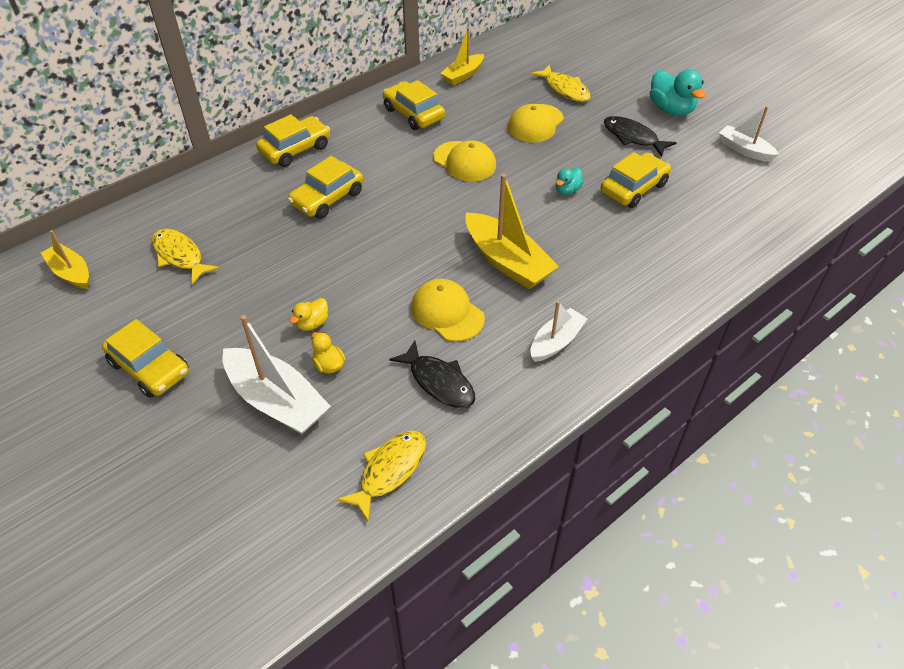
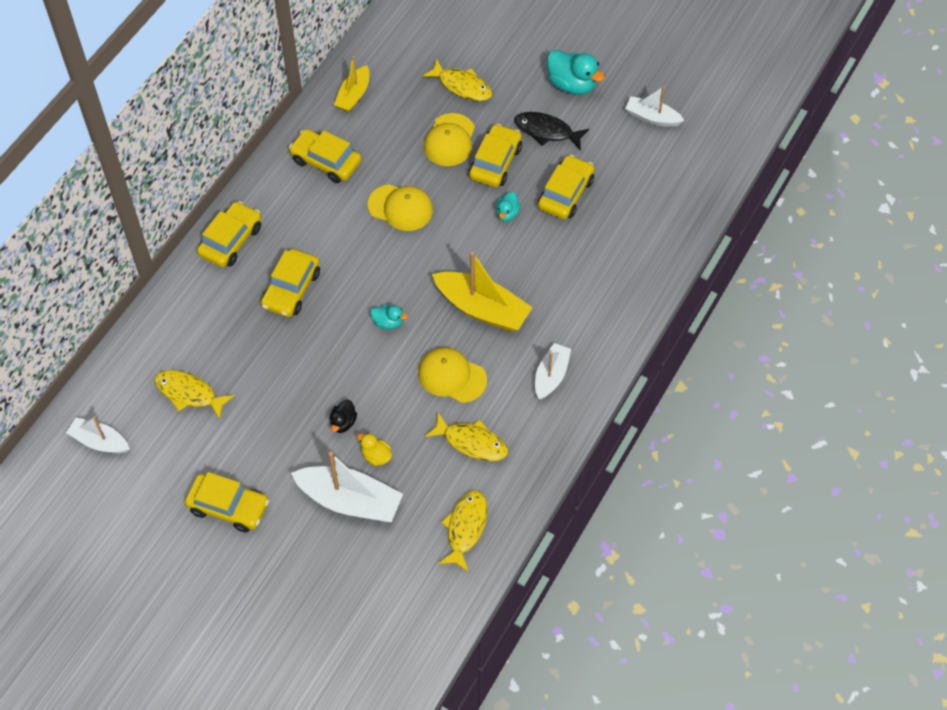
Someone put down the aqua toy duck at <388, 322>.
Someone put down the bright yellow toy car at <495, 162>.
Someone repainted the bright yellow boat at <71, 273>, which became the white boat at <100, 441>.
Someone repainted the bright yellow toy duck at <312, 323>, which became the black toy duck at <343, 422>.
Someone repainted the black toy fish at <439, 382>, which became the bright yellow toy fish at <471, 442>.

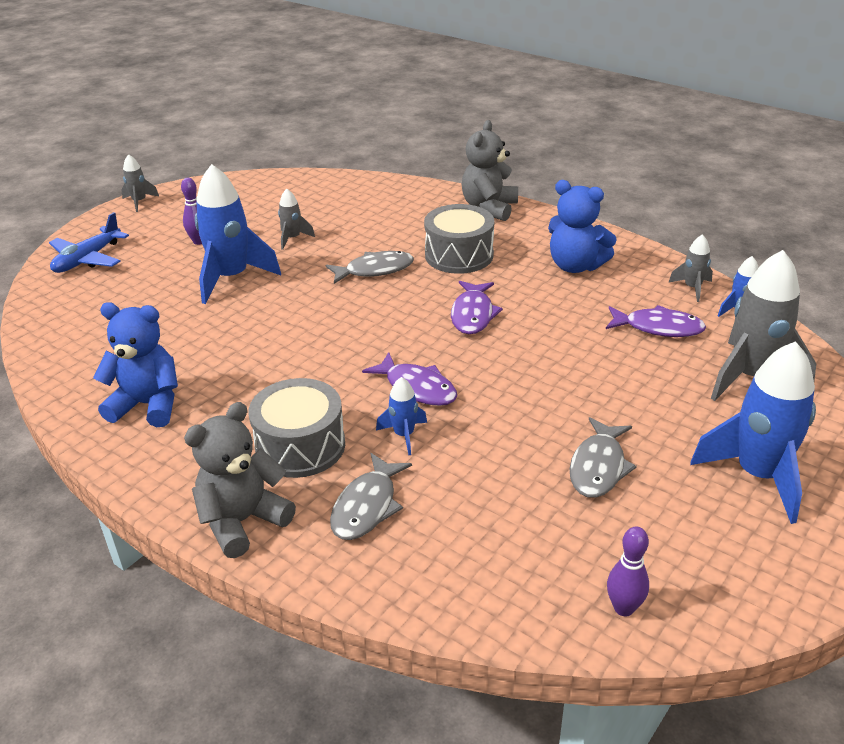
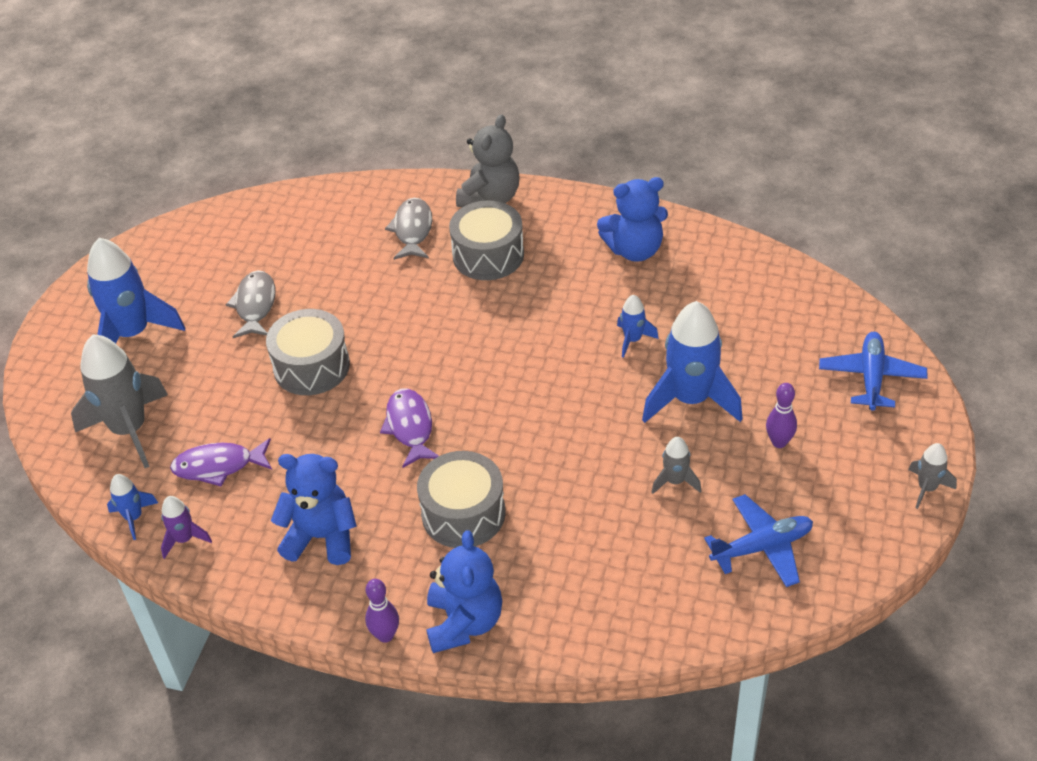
Someone took away the ash-grey toy fish at <375, 270>.
Someone took away the purple toy fish at <417, 388>.
Someone put down the ash-grey drum at <311, 366>.
Someone put down the cobalt aeroplane at <762, 547>.
Someone carried the cobalt spaceship from <404, 435> to <633, 340>.
Someone carried the purple tenpin from <624, 608> to <385, 635>.
Someone repainted the ash-grey teddy bear at <489, 208>, which became the cobalt teddy bear at <464, 622>.
Someone repainted the ash-grey spaceship at <692, 288>, which became the purple spaceship at <184, 539>.

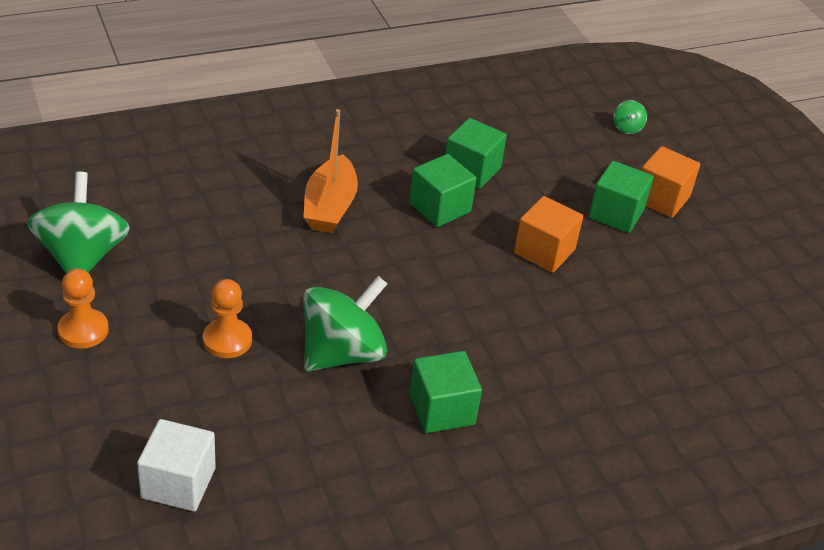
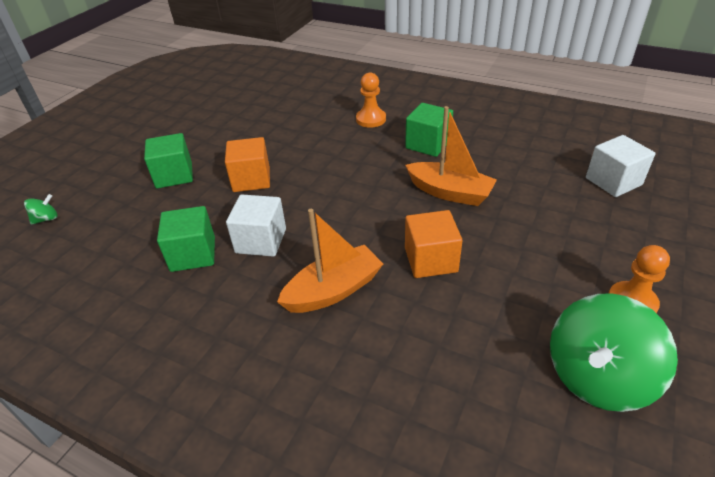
Someone carried the orange-coloured pawn from <227, 340> to <371, 119>.
Someone carried the orange-coloured block from <661, 199> to <430, 260>.
Someone swapped the emerald spinning top at <342, 353> for the orange-coloured boat at <449, 192>.
Someone repainted the emerald block at <440, 208>, which became the white block at <261, 241>.

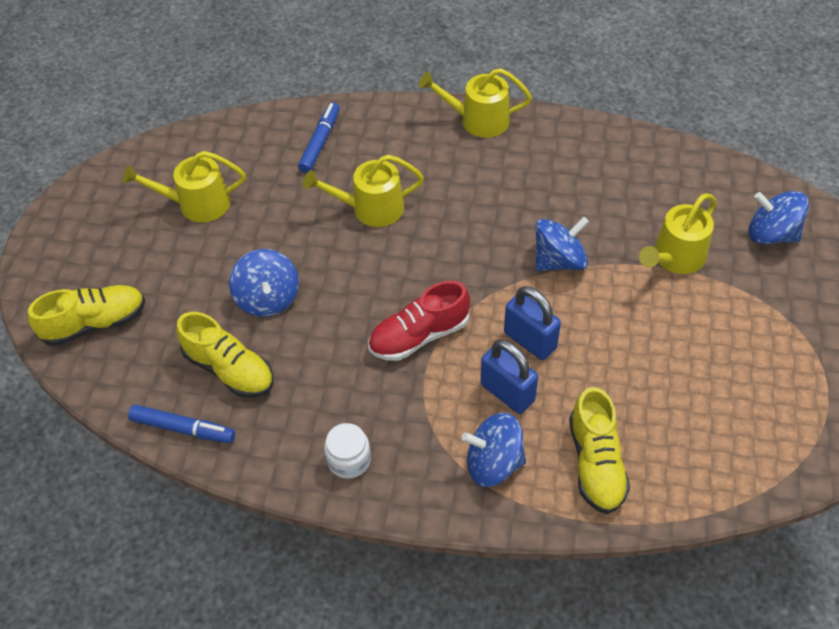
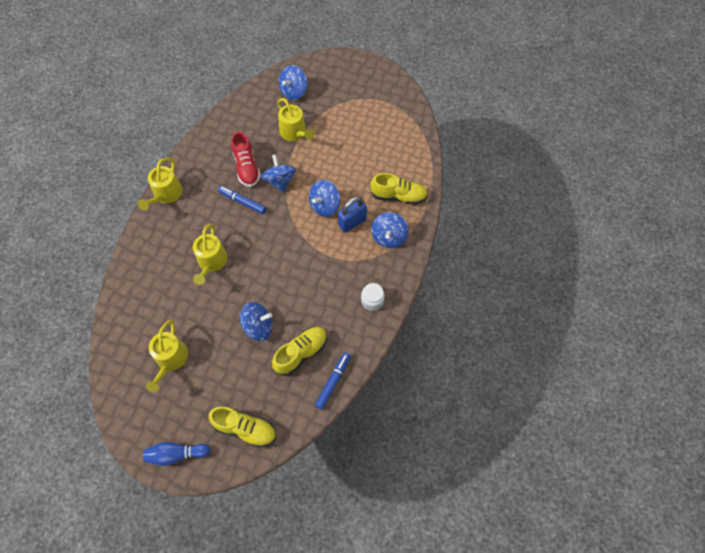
Someone put down the cobalt tenpin at <176, 454>.
Someone carried the cobalt felt pen from <320, 142> to <242, 202>.
Someone carried the red lace-up shoe from <419, 336> to <247, 167>.
Someone swapped the cobalt padlock at <530, 340> for the cobalt spinning top at <325, 206>.
Someone rotated the bright yellow lace-up shoe at <95, 323> by 120 degrees clockwise.

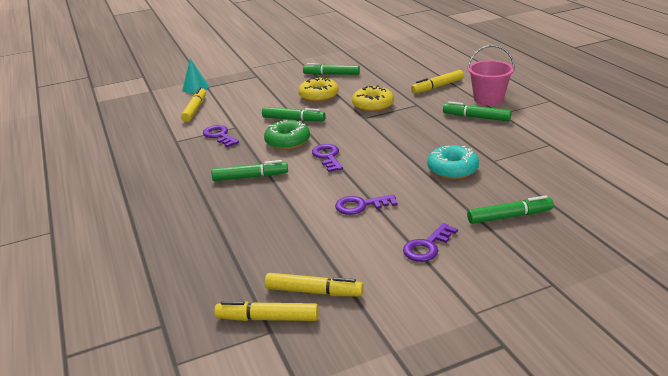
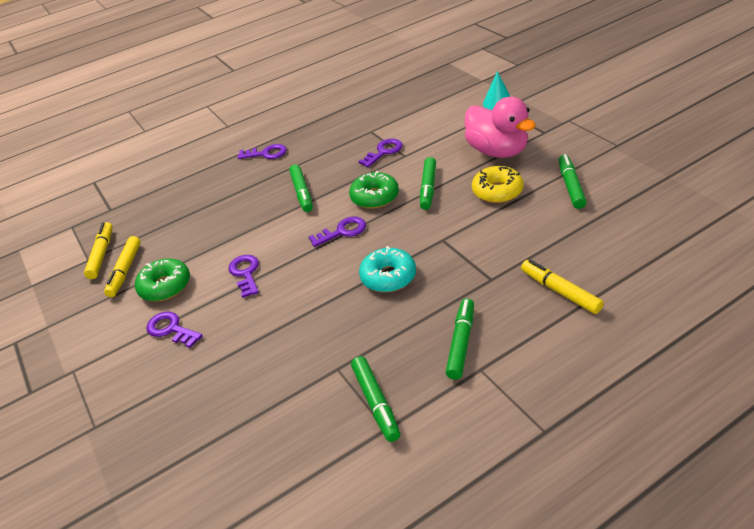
Someone took away the bright yellow felt pen at <195, 109>.
Someone took away the bright yellow donut at <373, 105>.
Someone took away the rose-pink sand bucket at <488, 99>.
Someone put down the emerald donut at <165, 286>.
Someone put down the purple door key at <266, 153>.
Someone put down the rose-pink toy duck at <497, 151>.
Someone carried the aqua donut from <452, 169> to <388, 277>.
Someone carried the emerald felt pen from <509, 216> to <376, 402>.

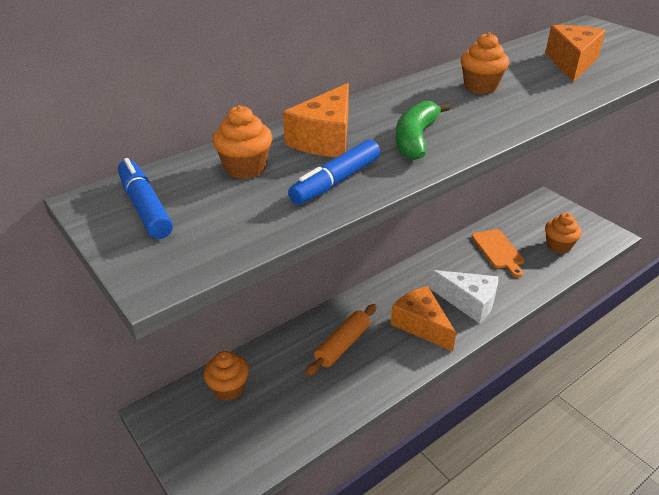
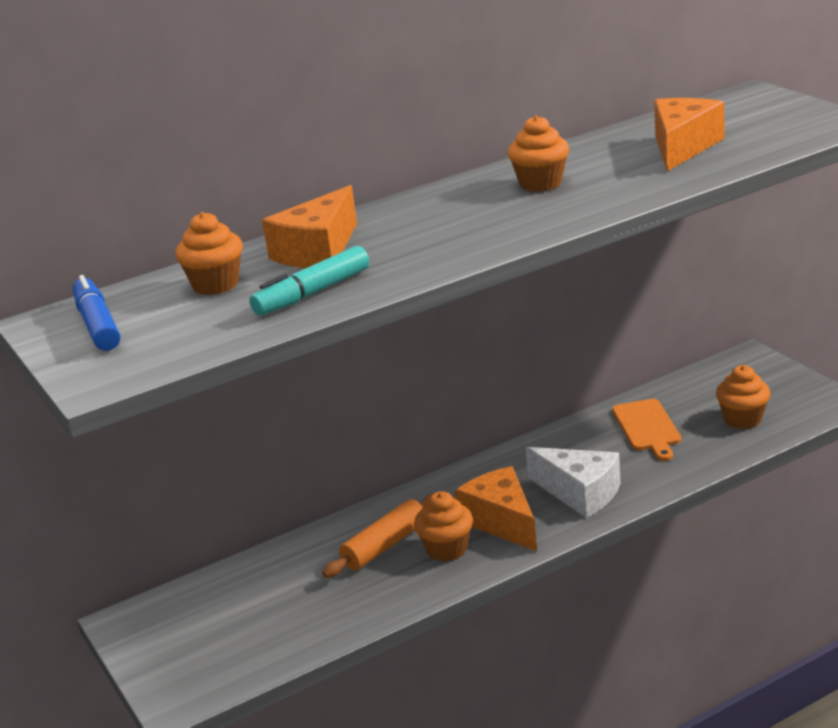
Someone took away the emerald banana fruit at <415, 139>.
Someone carried the orange-coloured muffin from <229, 388> to <446, 549>.
Someone repainted the cobalt felt pen at <336, 181>, which became the aqua felt pen at <312, 293>.

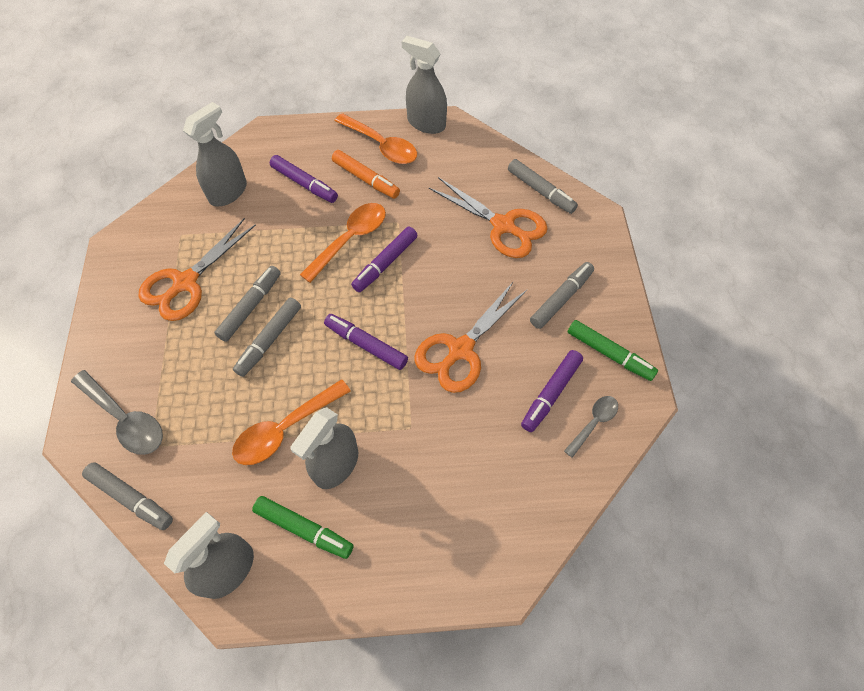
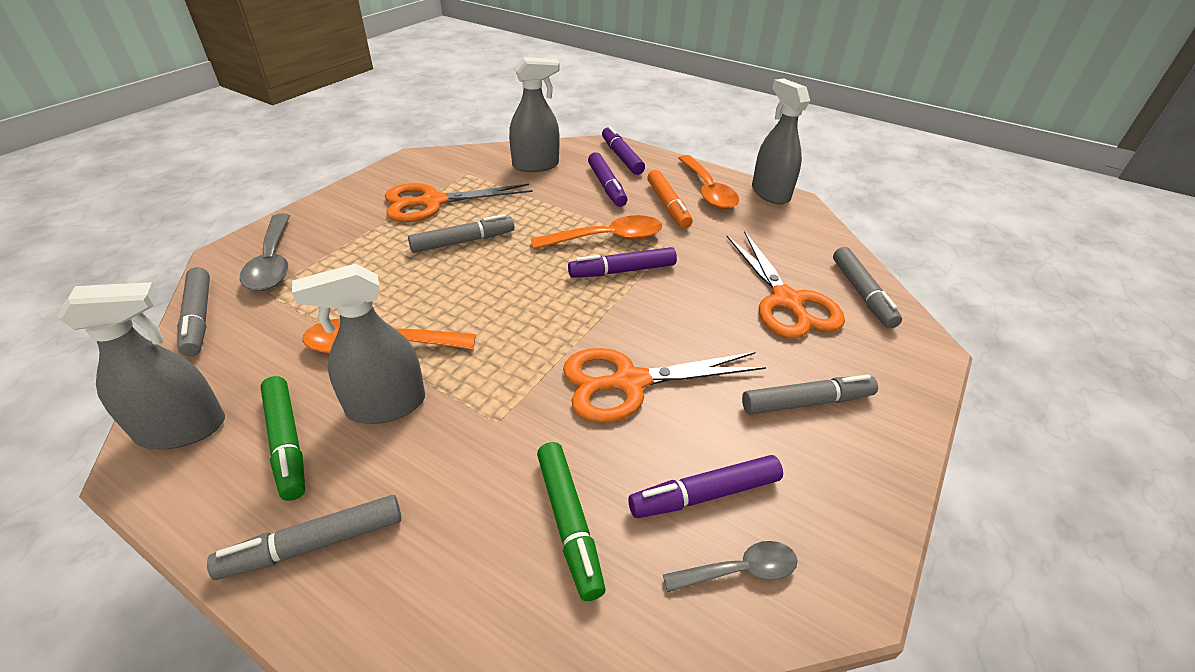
Someone carried the ash-grey felt pen from <269, 340> to <314, 544>.
Someone carried the purple felt pen from <366, 345> to <621, 157>.
Someone carried the emerald felt pen from <609, 354> to <569, 523>.

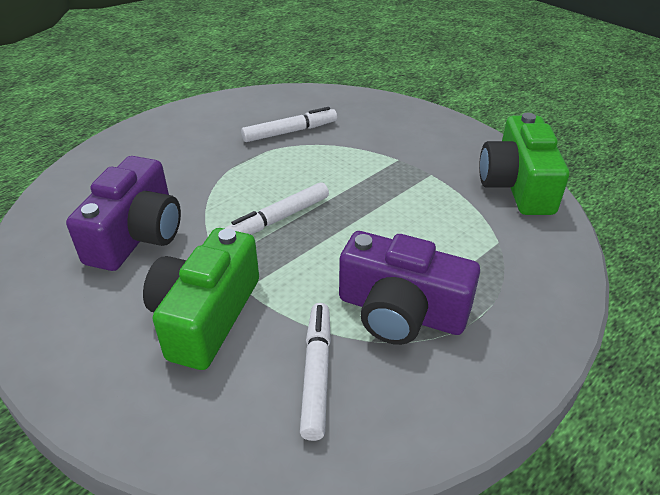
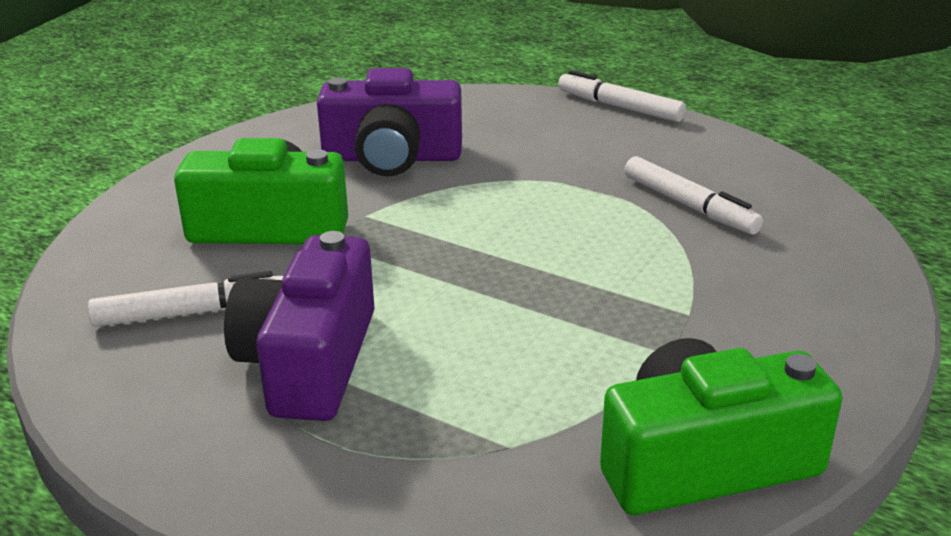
Someone carried the white felt pen from <278, 219> to <619, 107>.

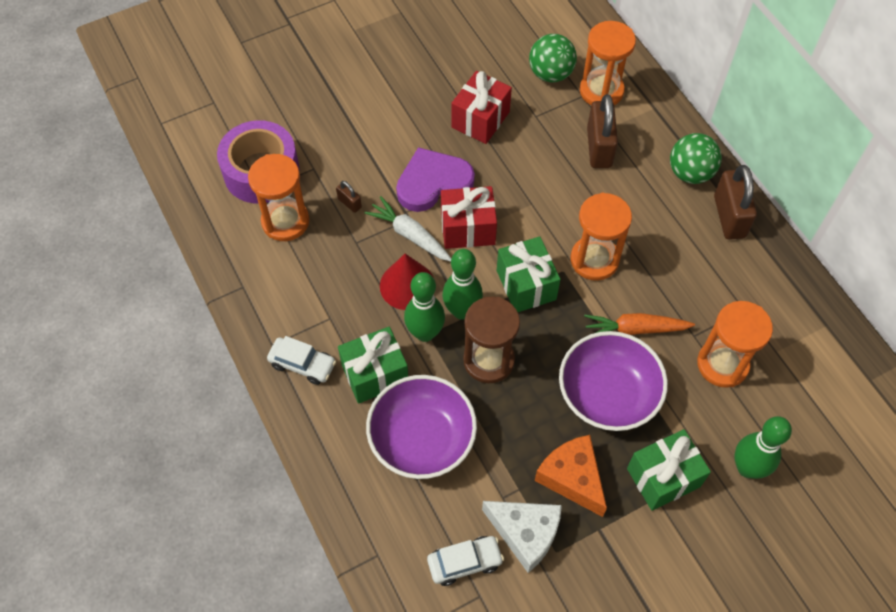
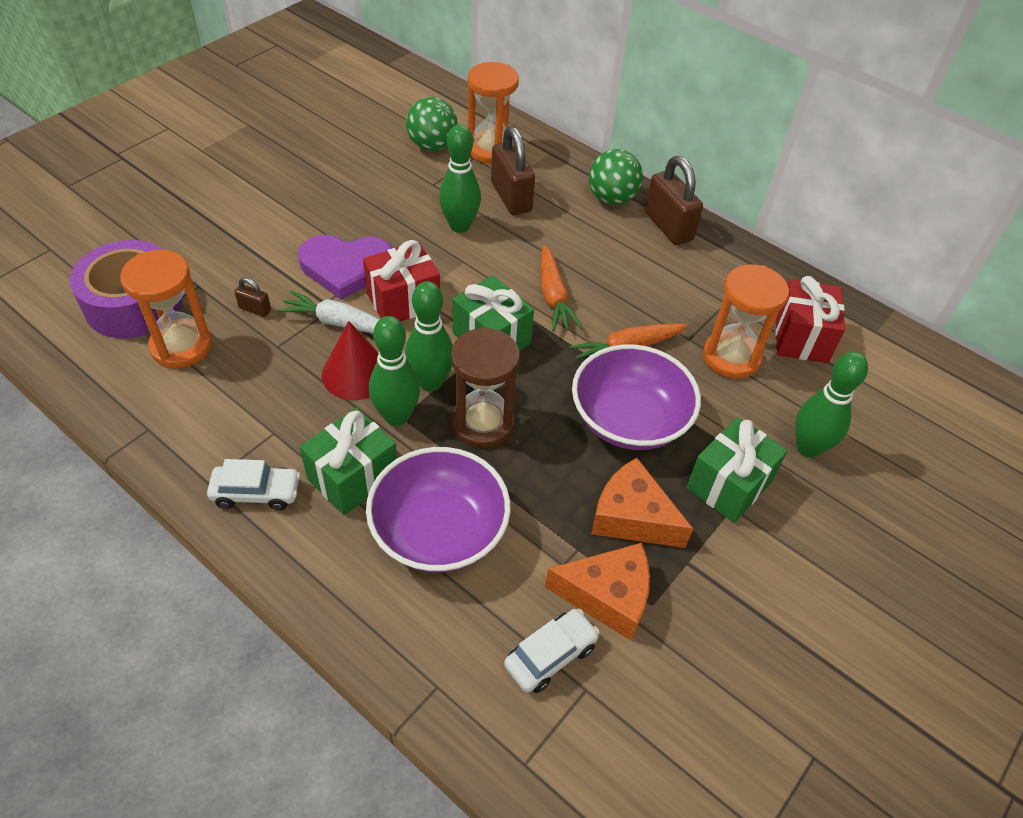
Someone put down the emerald tenpin at <459, 226>.
Someone carried the red gift from <480, 119> to <801, 337>.
Someone swapped the orange-coloured sandglass at <594, 260> for the orange-coloured root vegetable at <553, 296>.
Someone repainted the white piece of cheese at <525, 533>, which became the orange-coloured piece of cheese at <608, 596>.
Someone rotated the purple love heart at <433, 183> by 135 degrees counterclockwise.

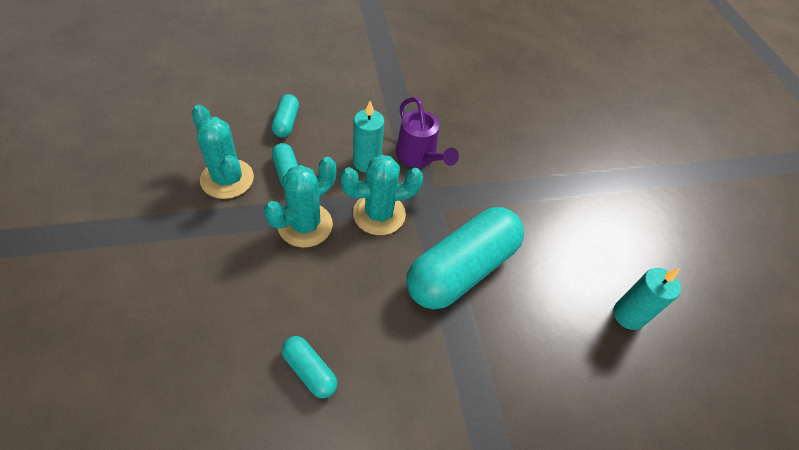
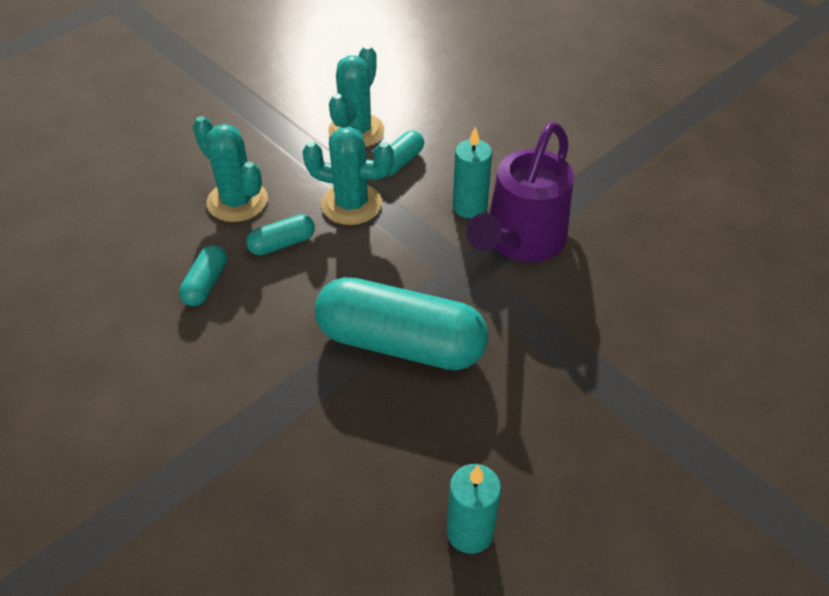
Someone carried the aqua pill shape from <286, 122> to <282, 244>.
Someone carried the aqua saguaro cactus from <379, 214> to <237, 201>.
Someone scaled the purple watering pot at <419, 157> by 1.52.

